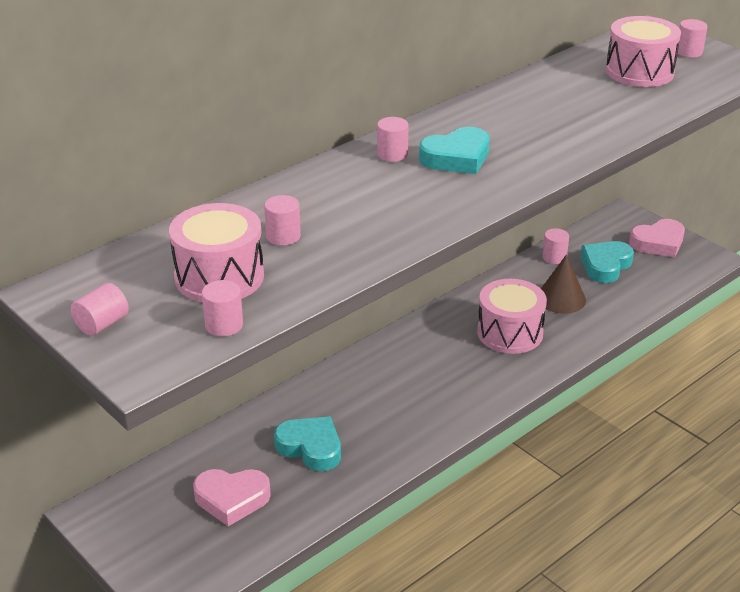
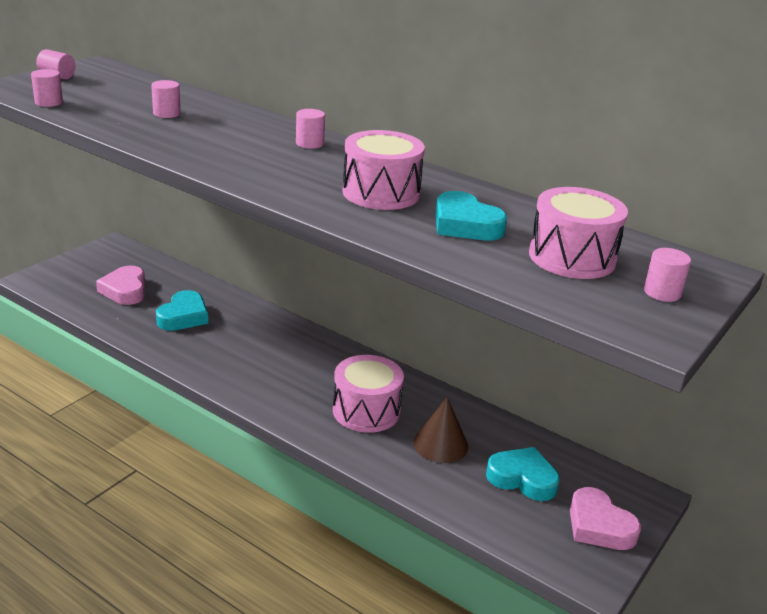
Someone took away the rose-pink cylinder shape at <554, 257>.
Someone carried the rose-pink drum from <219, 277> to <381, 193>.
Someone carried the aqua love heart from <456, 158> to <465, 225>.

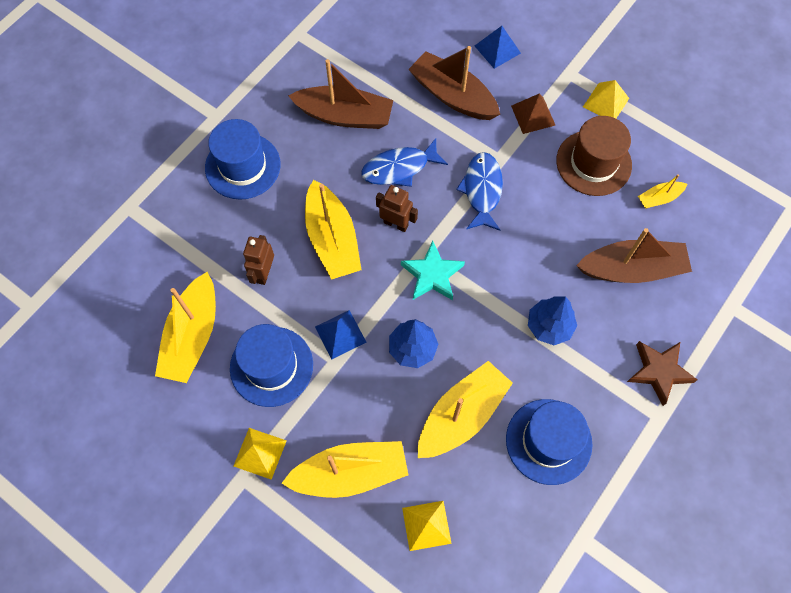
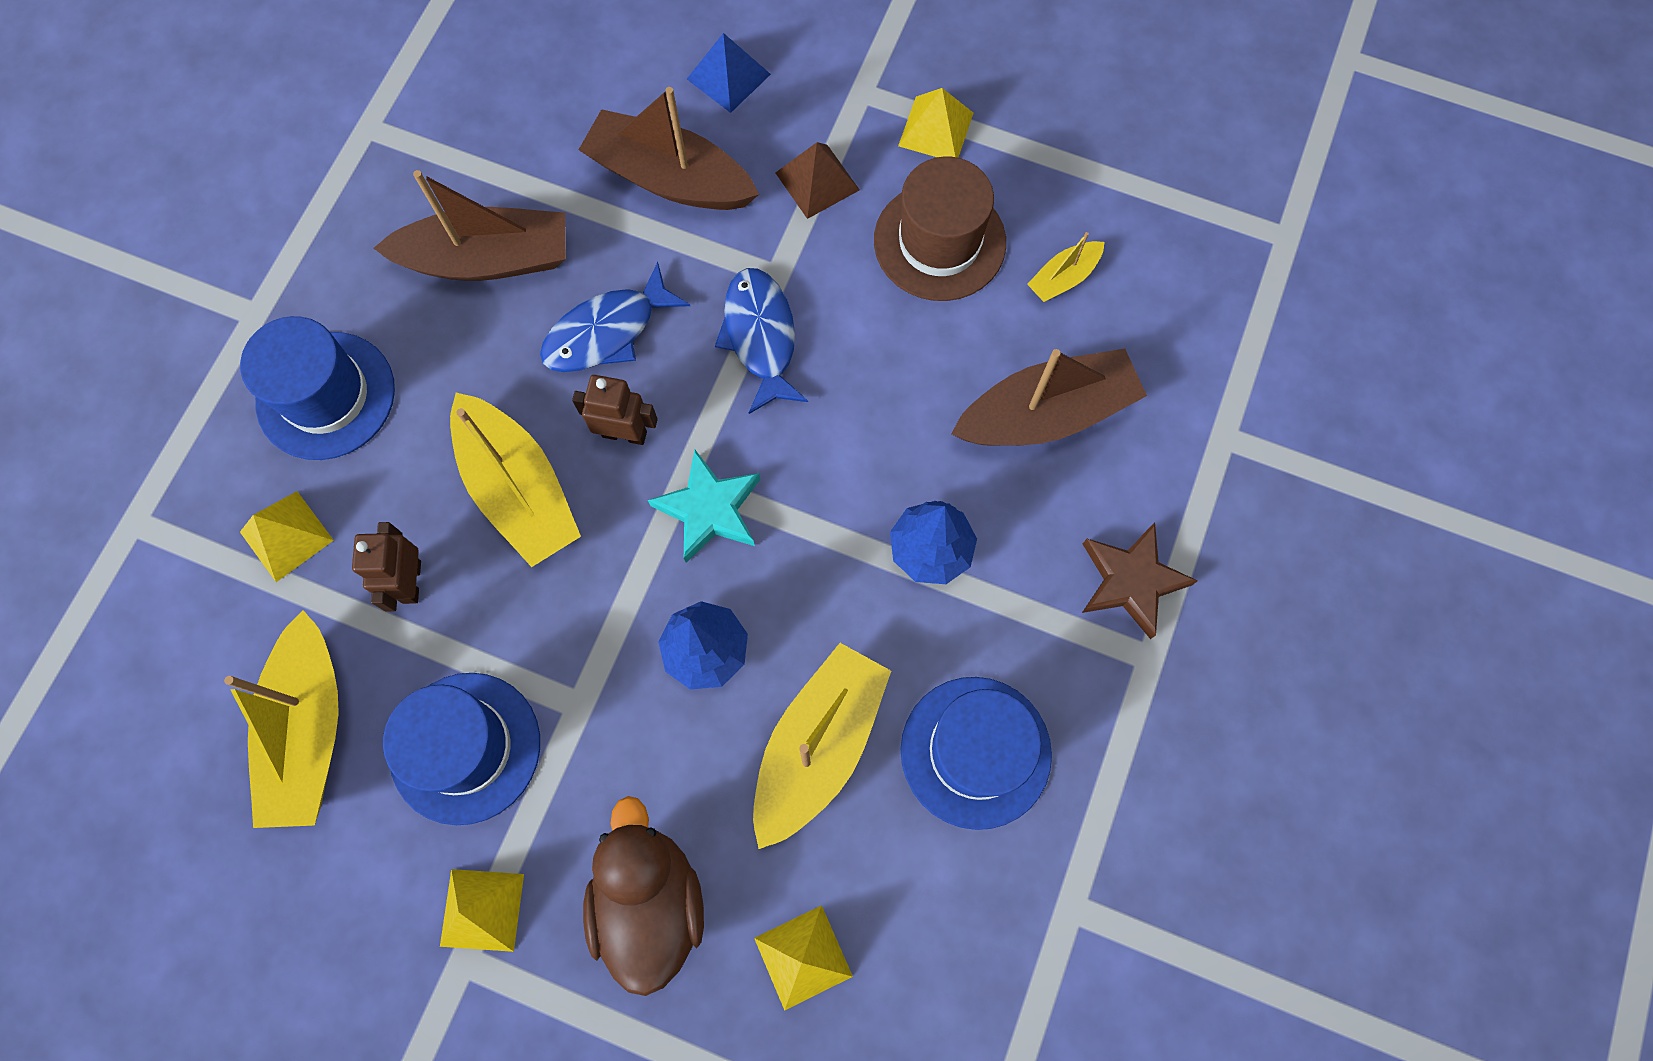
Someone took away the cobalt pyramid shape at <340, 334>.
Someone put down the bright yellow pyramid shape at <286, 536>.
Someone swapped the bright yellow boat at <350, 473> for the brown toy duck at <650, 901>.

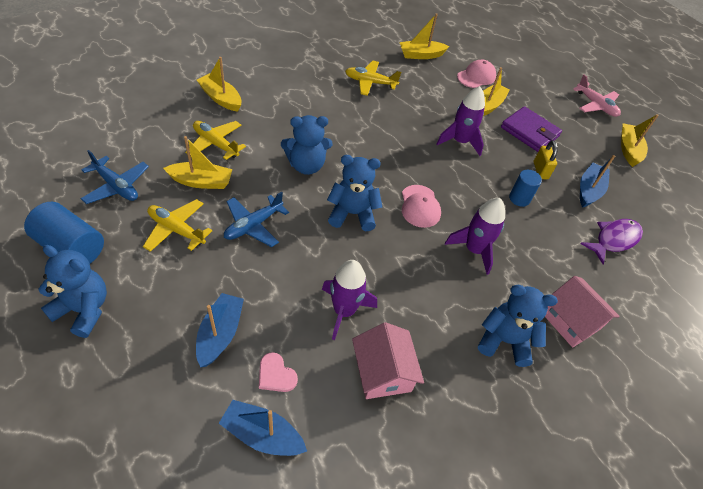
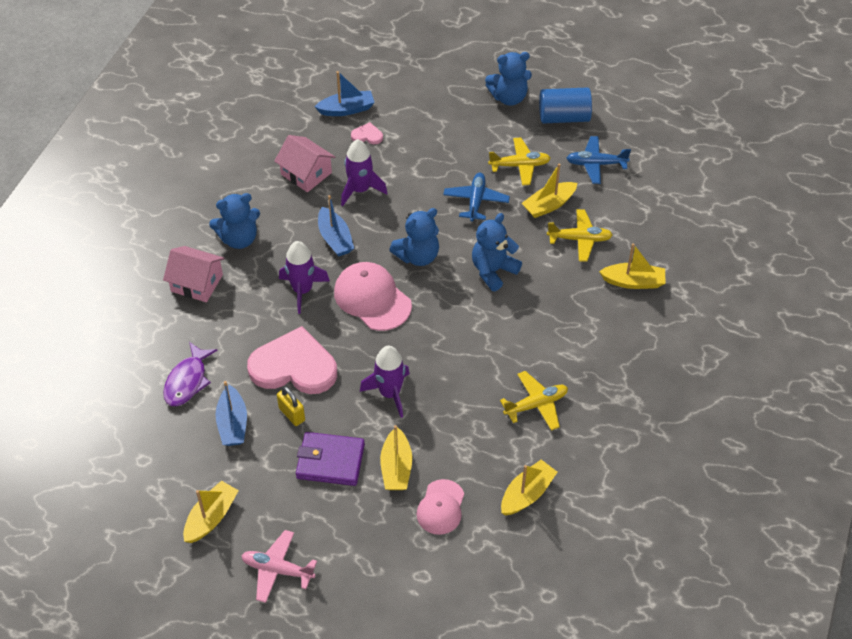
Someone carried the cobalt boat from <220, 334> to <335, 239>.
Someone swapped the cobalt cylinder shape at <519, 198> for the rose-pink love heart at <294, 366>.
Someone rotated the bright yellow boat at <628, 149> by 120 degrees counterclockwise.
Someone scaled the rose-pink baseball cap at <420, 206> by 1.56.

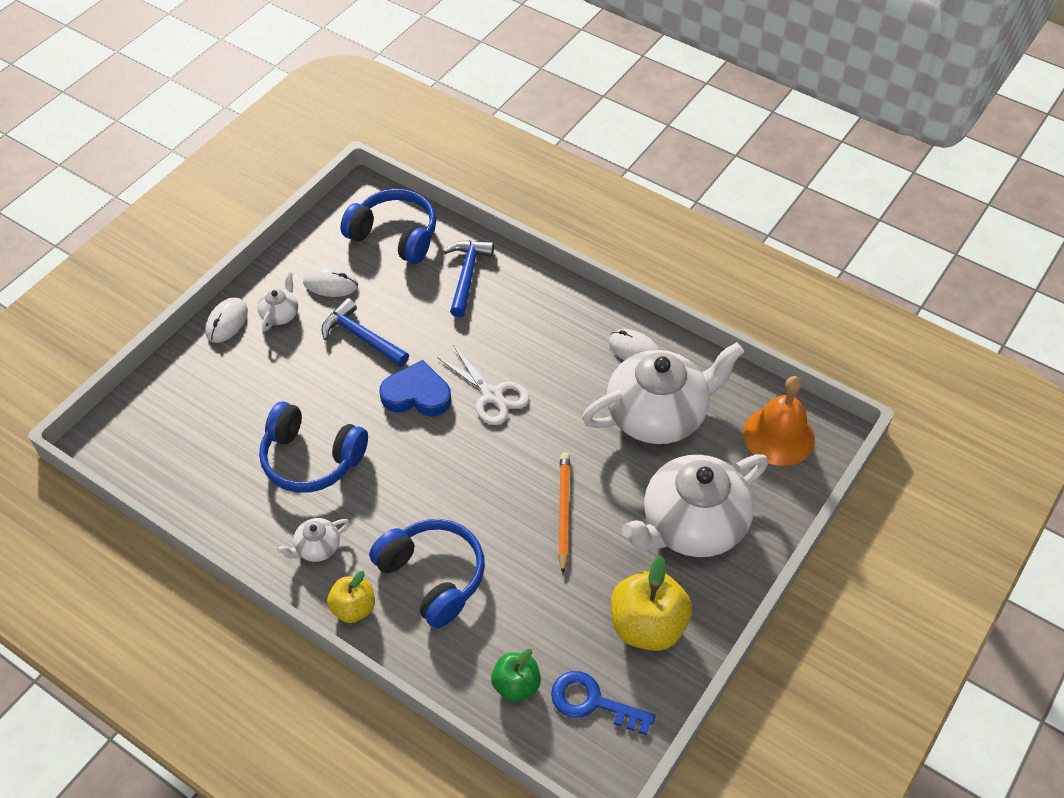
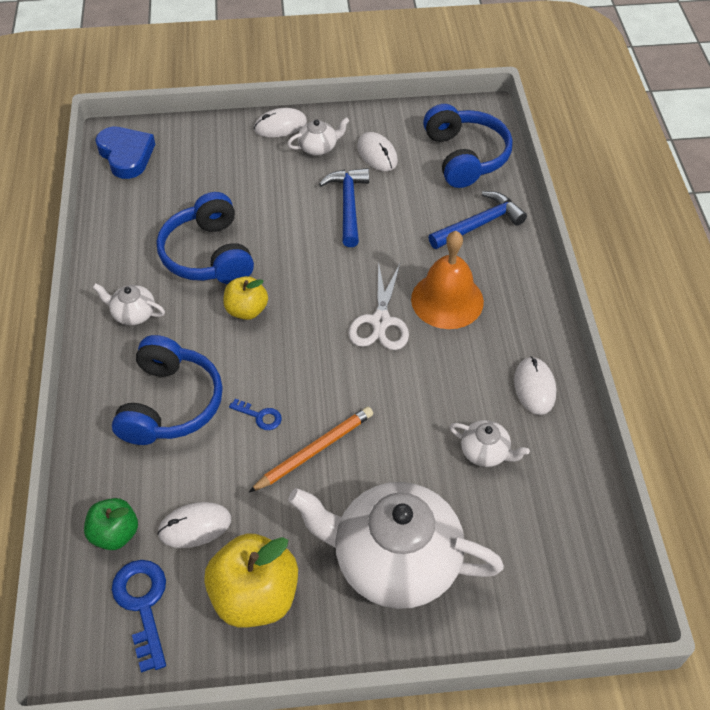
Someone put down the white mouse at <195, 526>.
Someone put down the cobalt door key at <260, 416>.
Someone carried the bright yellow toy apple from <353, 608> to <246, 310>.
Someone carried the cobalt love heart from <417, 394> to <126, 155>.
Someone carried the orange-coloured bell from <779, 436> to <447, 300>.
Someone scaled the white teapot at <658, 414> by 0.42.

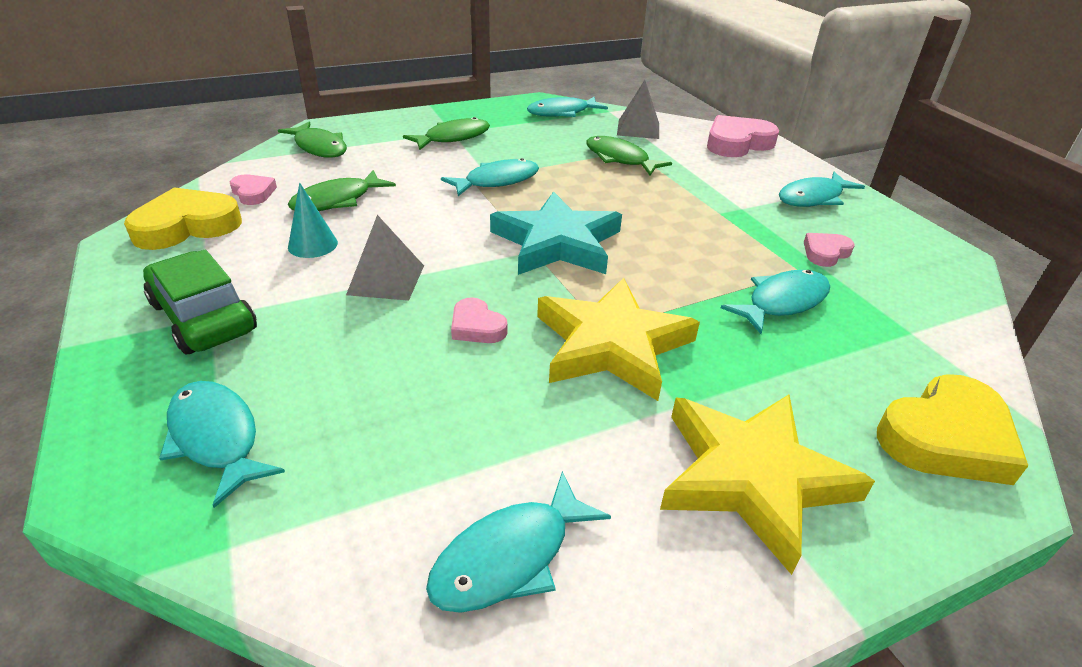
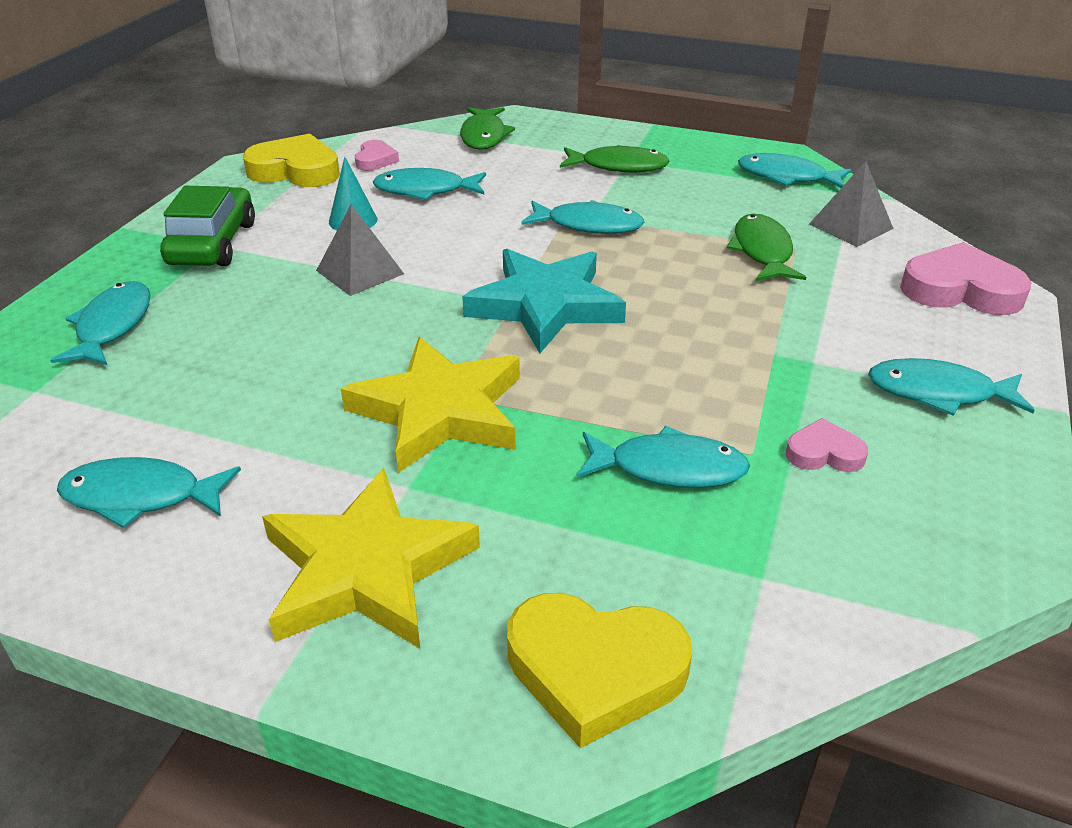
Someone took away the rose-pink love heart at <476, 326>.
Someone repainted the emerald toy fish at <337, 200>, which became the aqua toy fish at <425, 190>.

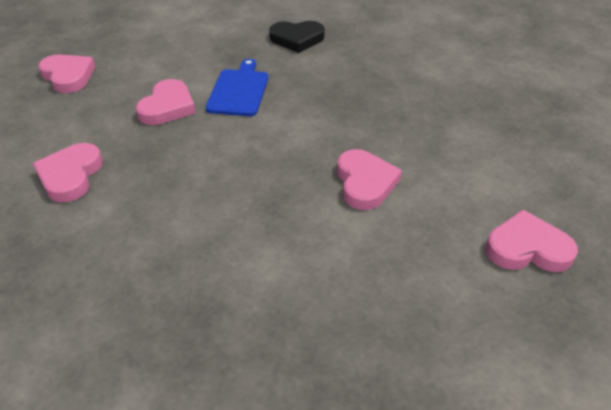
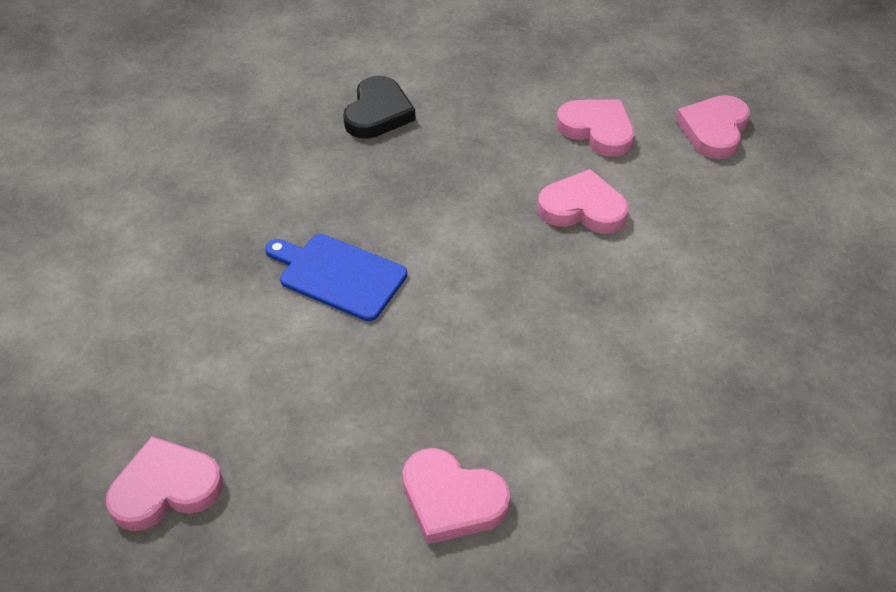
Someone carried the rose-pink love heart from <167, 107> to <597, 130>.
Someone carried the black love heart from <297, 39> to <378, 113>.

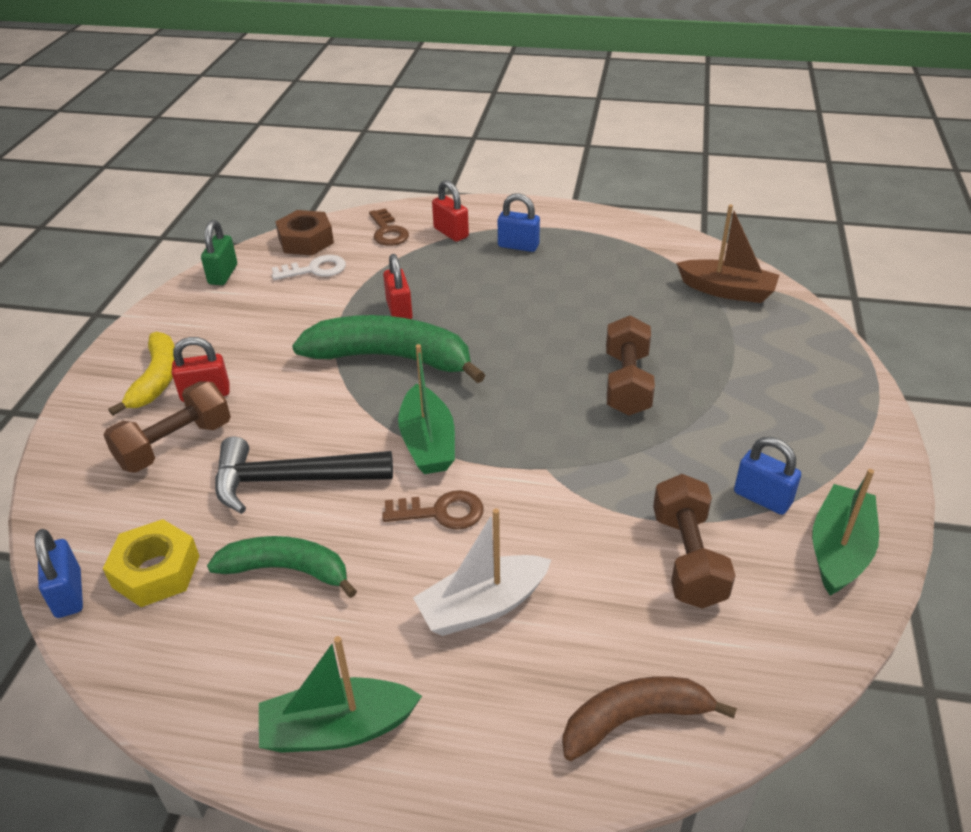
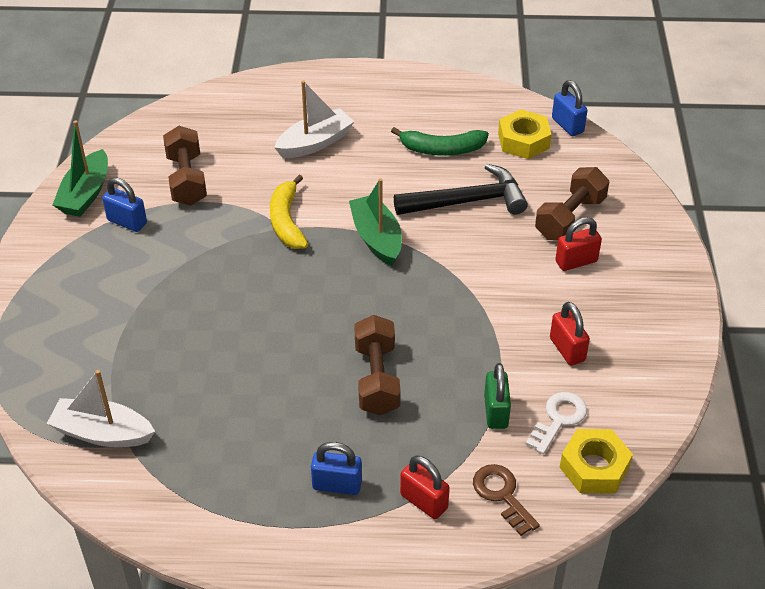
Someone took away the emerald boat at <337, 728>.
Someone took away the emerald banana fruit at <391, 358>.
Someone took away the brown door key at <441, 512>.
Someone took away the brown banana fruit at <634, 719>.
Someone carried the bright yellow banana fruit from <157, 379> to <286, 221>.
Someone carried the emerald padlock from <223, 274> to <496, 412>.
Someone carried the red padlock from <399, 310> to <567, 349>.
Someone carried the brown hand weight from <627, 383> to <377, 379>.
Someone repainted the brown nut at <306, 241>, which became the bright yellow nut at <594, 467>.
Someone repainted the brown boat at <727, 291>, which became the white boat at <102, 433>.
Someone rotated the white door key at <315, 269> by 150 degrees clockwise.

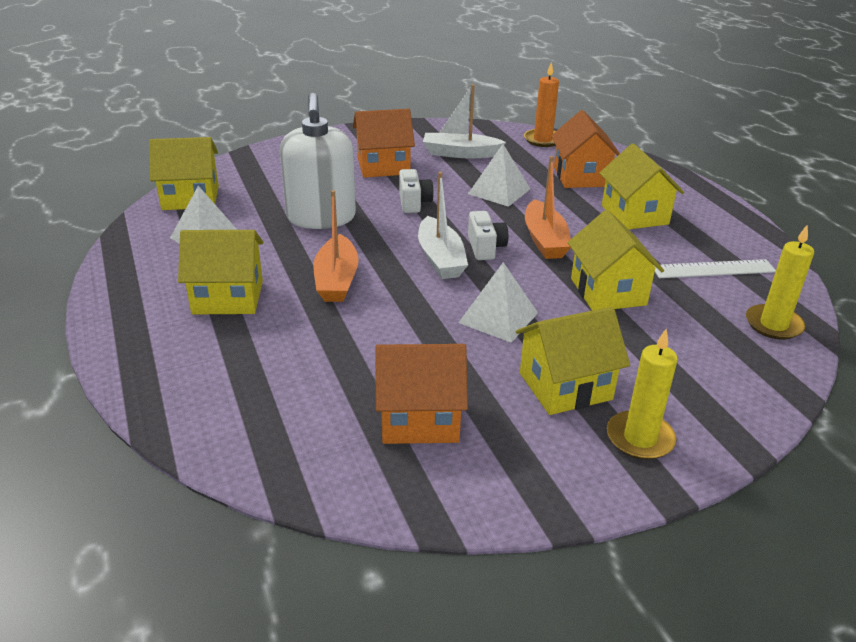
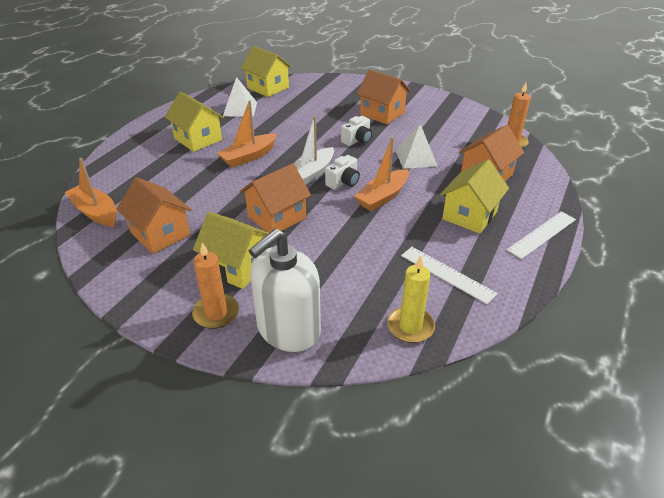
Someone took away the white boat at <460, 153>.
Someone took away the bright yellow toy house at <608, 291>.
Someone put down the orange-coloured boat at <96, 212>.
Someone put down the white ruler at <542, 234>.
Someone carried the white pump bottle from <321, 217> to <288, 329>.
Someone swapped the white pyramid shape at <498, 317> for the orange-coloured toy house at <277, 217>.
Someone repainted the bright yellow pillar candle at <640, 438>, which became the orange-coloured pillar candle at <216, 313>.

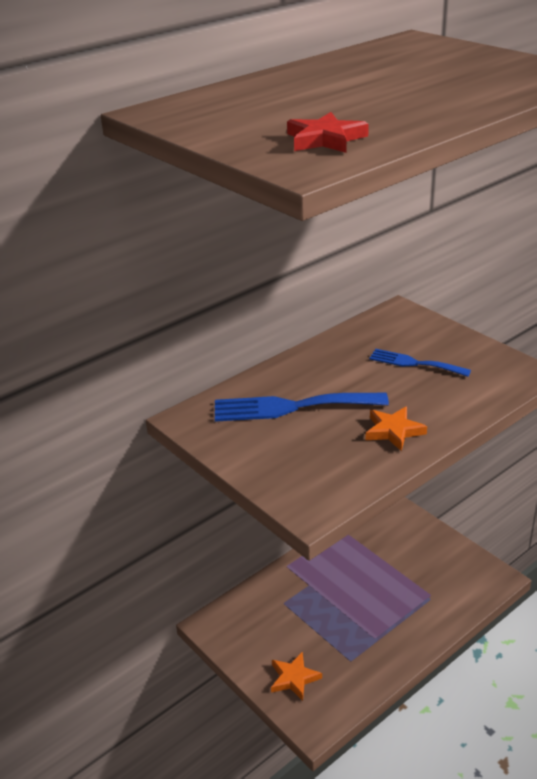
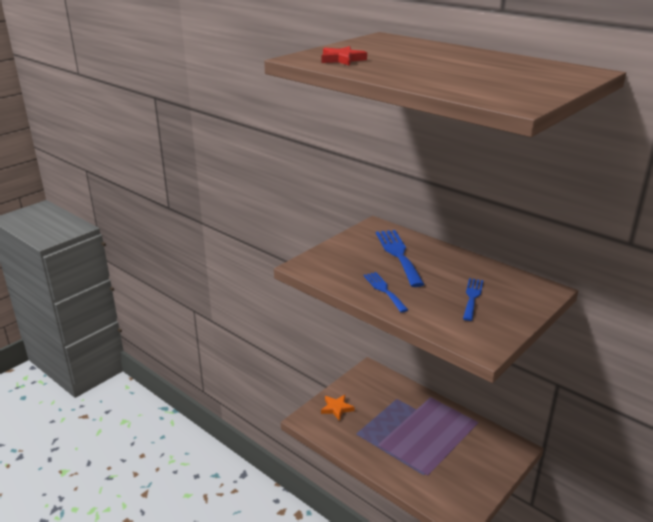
Someone swapped the orange-coloured star shape at <393, 431> for the cobalt table fork at <384, 290>.

